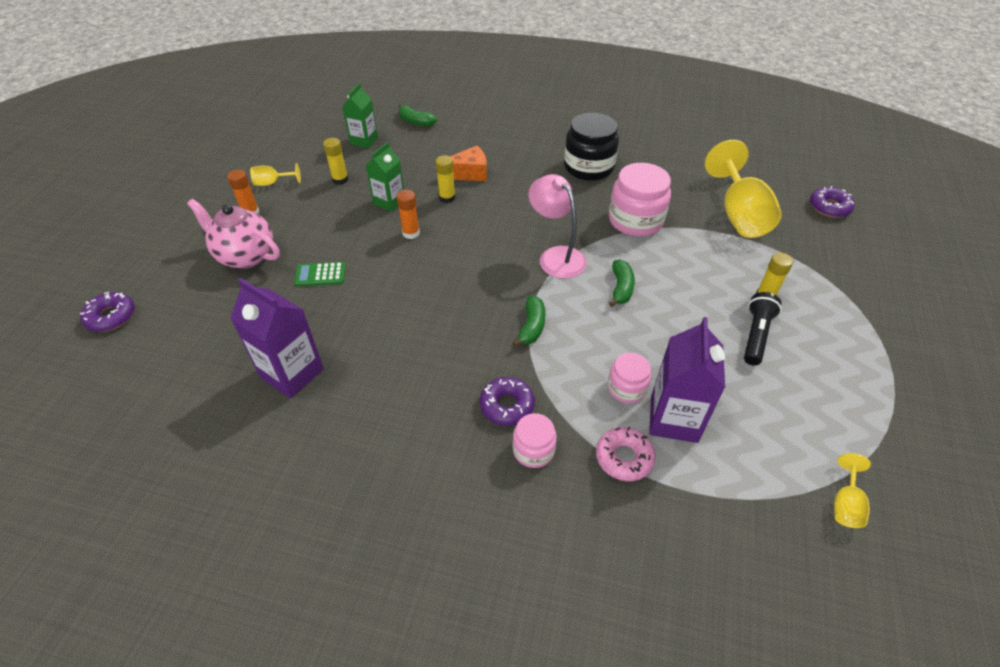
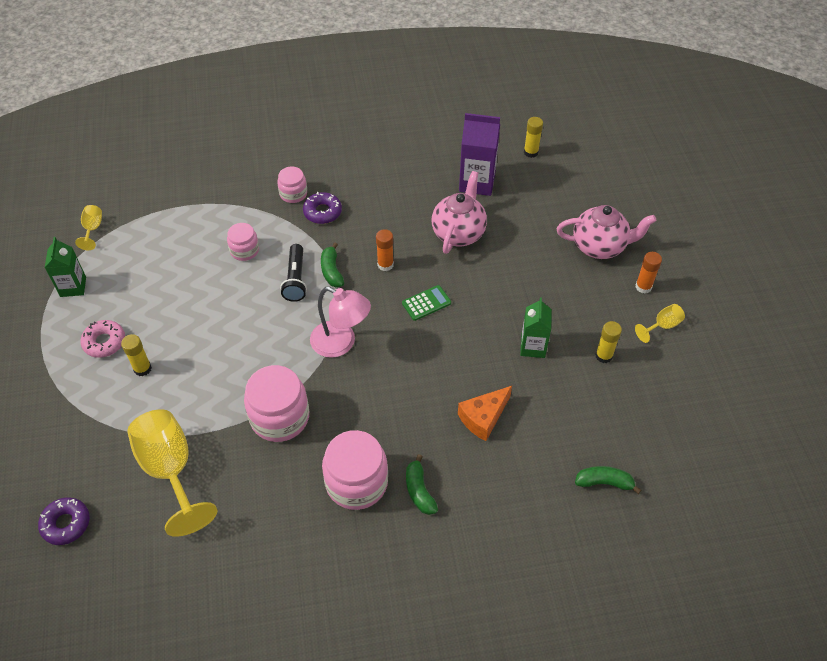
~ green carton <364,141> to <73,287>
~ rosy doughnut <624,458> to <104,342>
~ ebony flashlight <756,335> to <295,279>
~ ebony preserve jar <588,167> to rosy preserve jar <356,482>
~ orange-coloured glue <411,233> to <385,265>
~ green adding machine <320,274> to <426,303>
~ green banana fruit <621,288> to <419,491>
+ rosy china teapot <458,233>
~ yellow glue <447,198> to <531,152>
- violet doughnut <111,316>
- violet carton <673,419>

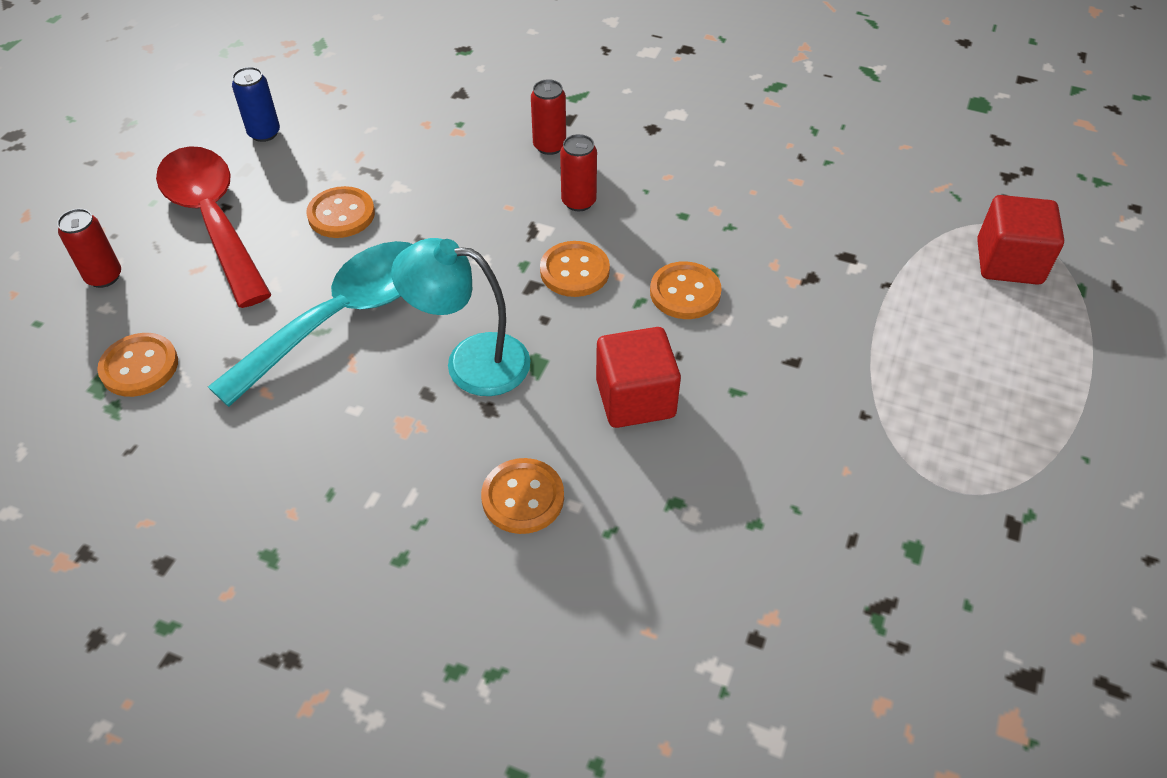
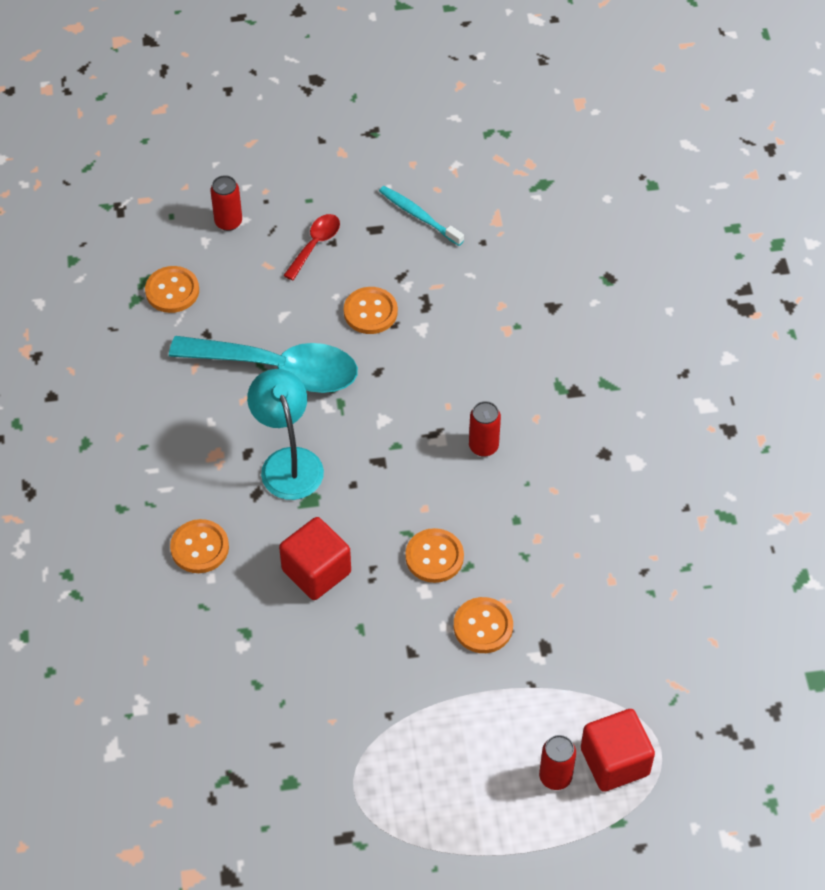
~ scarlet spoon <213,220> = <315,245> x0.48
~ cobalt tin <264,133> to turquoise toothbrush <419,216>
~ orange-coloured shirt button <574,271> to <483,626>
~ scarlet tin <549,146> to <555,777>

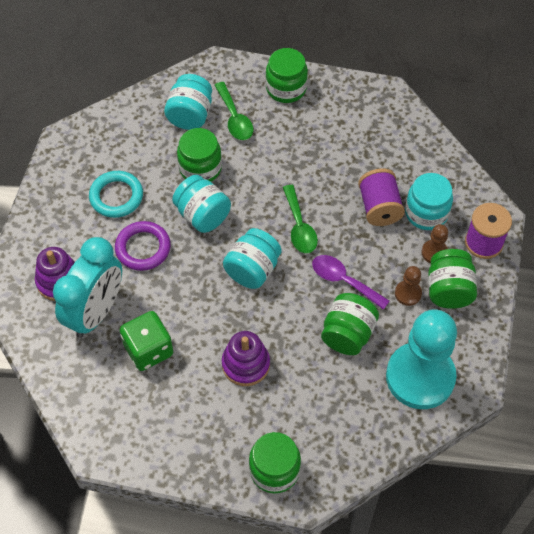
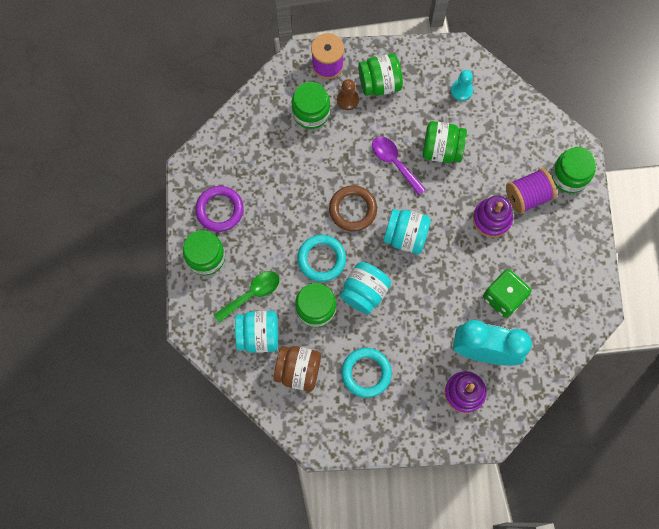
~ violet hoop <143,248> to <220,210>
+ brown preserve jar <298,370>
~ turquoise preserve jar <426,213> to green preserve jar <311,112>
+ turquoise hoop <321,259>
~ green spoon <299,226> to brown hoop <353,209>
~ violet spoon <344,281> = <394,162> 120 degrees clockwise
~ turquoise game pawn <420,377> = <461,91> x0.41
~ violet spool <379,207> to <527,196>
- brown game pawn <408,293>

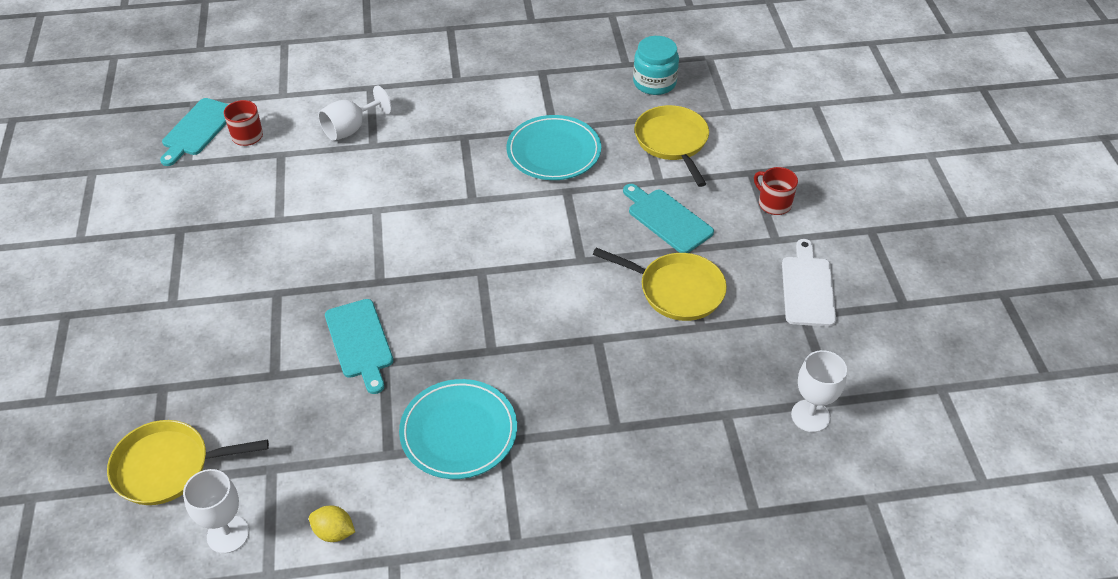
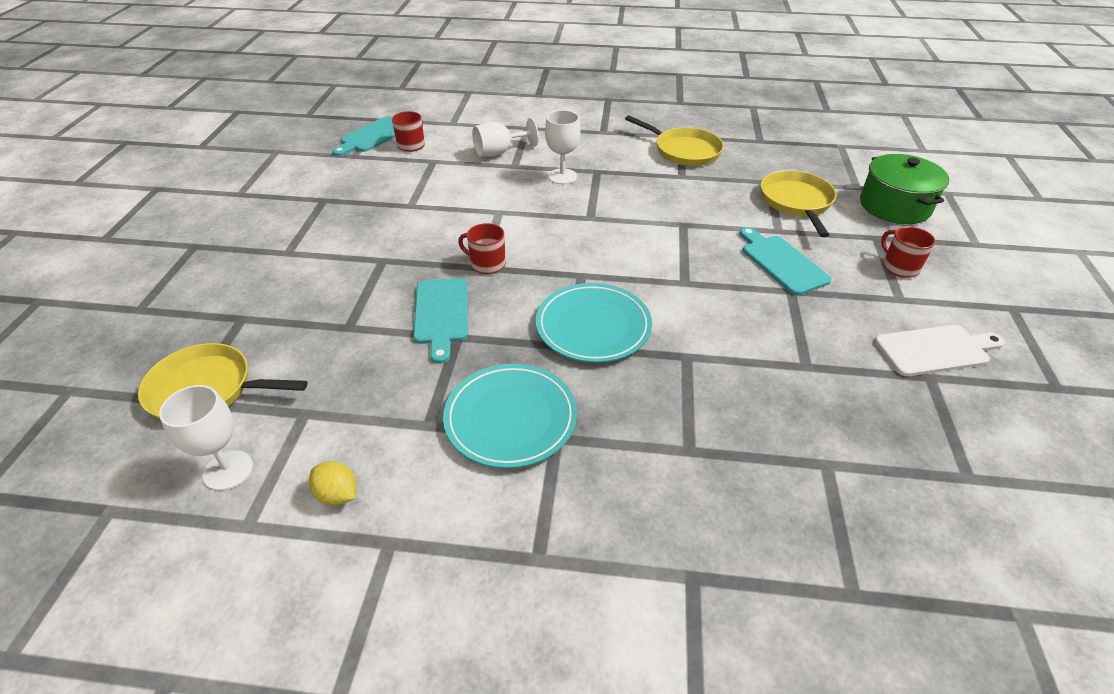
+ scarlet tea mug <487,264>
~ turquoise flat dish <553,152> to <593,326>
~ snow-white chalice <810,416> to <562,176>
~ yellow pan <676,290> to <684,151>
+ green cooking pot <894,206>
~ snow-white cutting board <807,287> = <935,350> 60 degrees clockwise
- turquoise preserve jar <654,82>

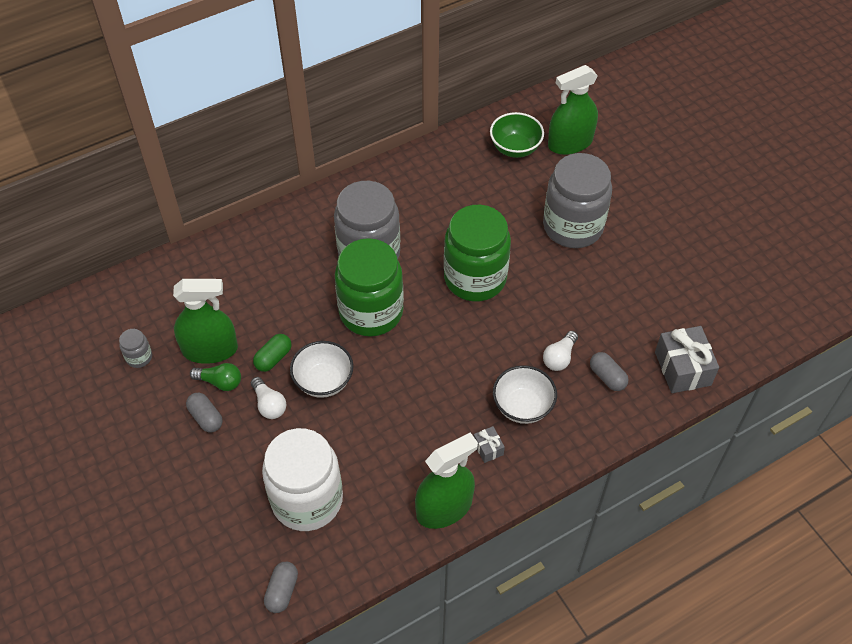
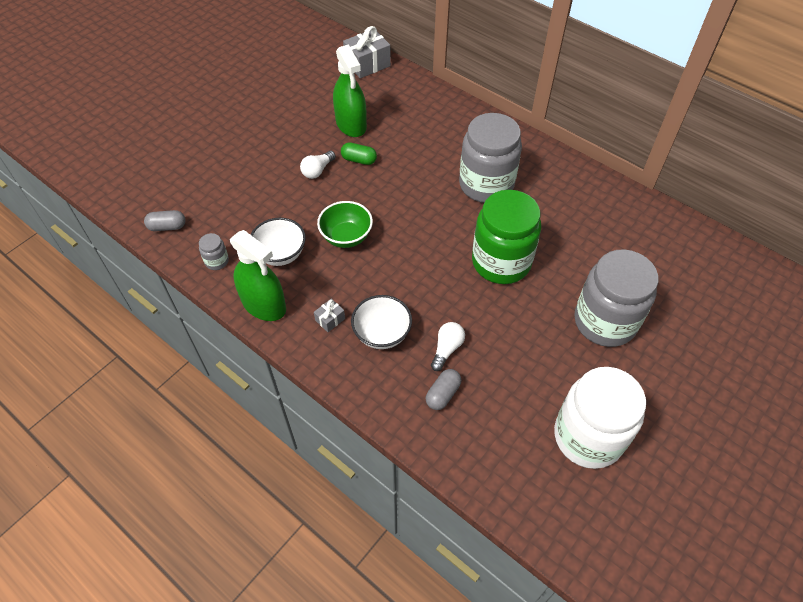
~ gray preserve jar <139,357> to <217,261>
~ snow-white deep dish <323,381> to <280,254>
~ green deep dish <515,148> to <346,237>
~ gray present <682,368> to <367,64>
~ snow-white light bulb <559,357> = <447,349> 105 degrees clockwise
~ snow-white preserve jar <307,500> to <588,437>
- gray pill shape <206,417>
- green light bulb <220,382>
- green preserve jar <371,312>
- green spray bottle <570,143>

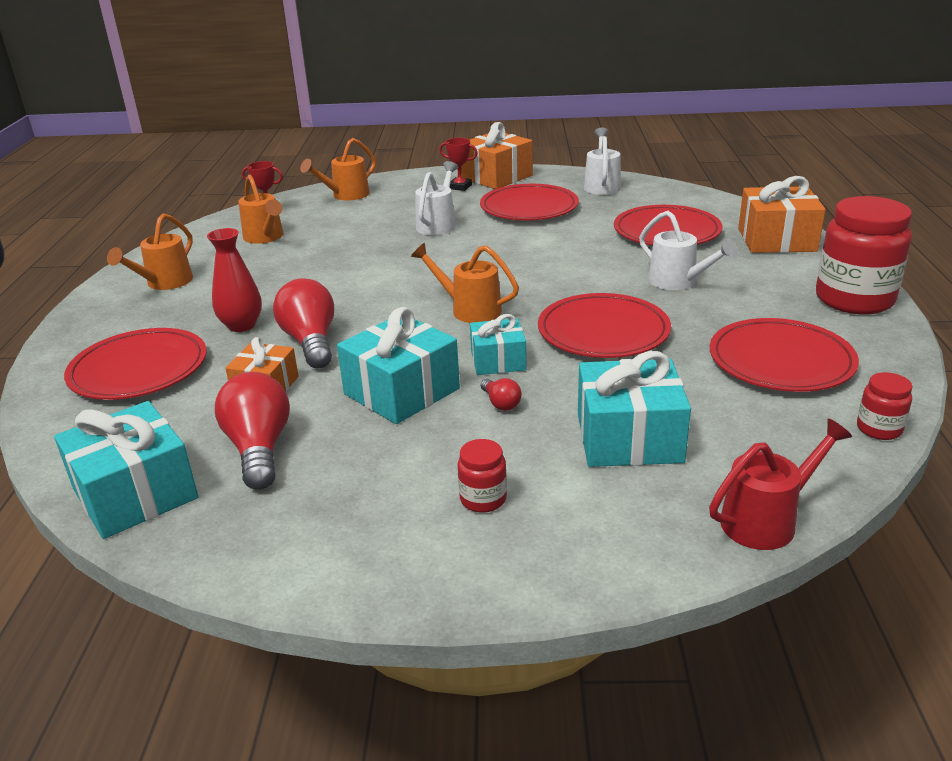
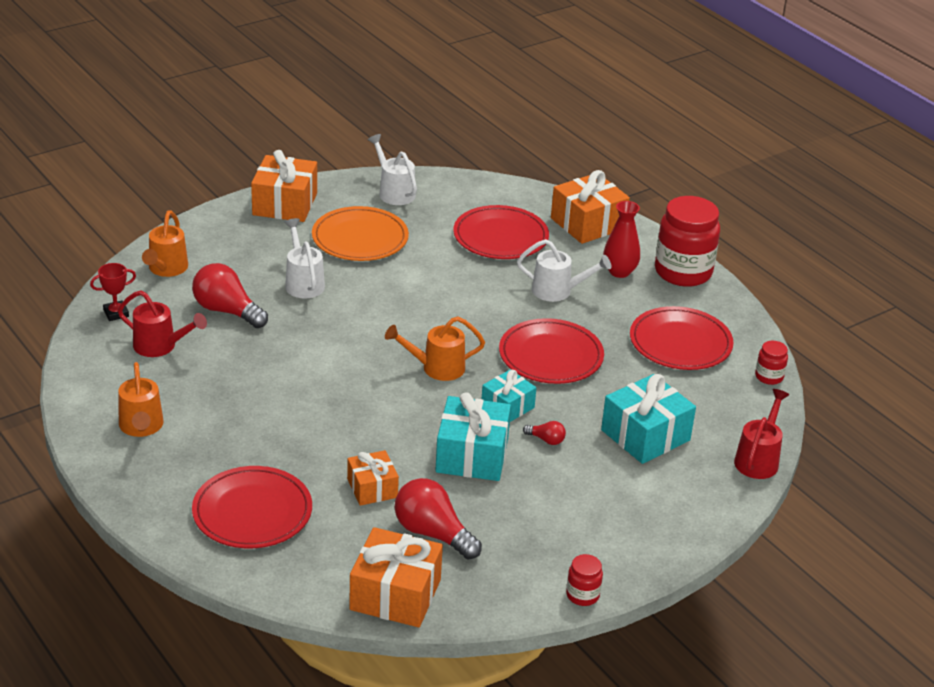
~ orange-coloured sprinkling can <265,237> to scarlet sprinkling can <160,346>
~ scarlet light bulb <311,342> to <227,311>
~ scarlet flat dish <529,207> to orange-coloured flat dish <360,238>
~ turquoise present <135,493> to orange-coloured present <395,595>
~ scarlet preserve jar <483,499> to <582,595>
~ scarlet tall vase <241,325> to <619,271>
- scarlet award cup <460,187>

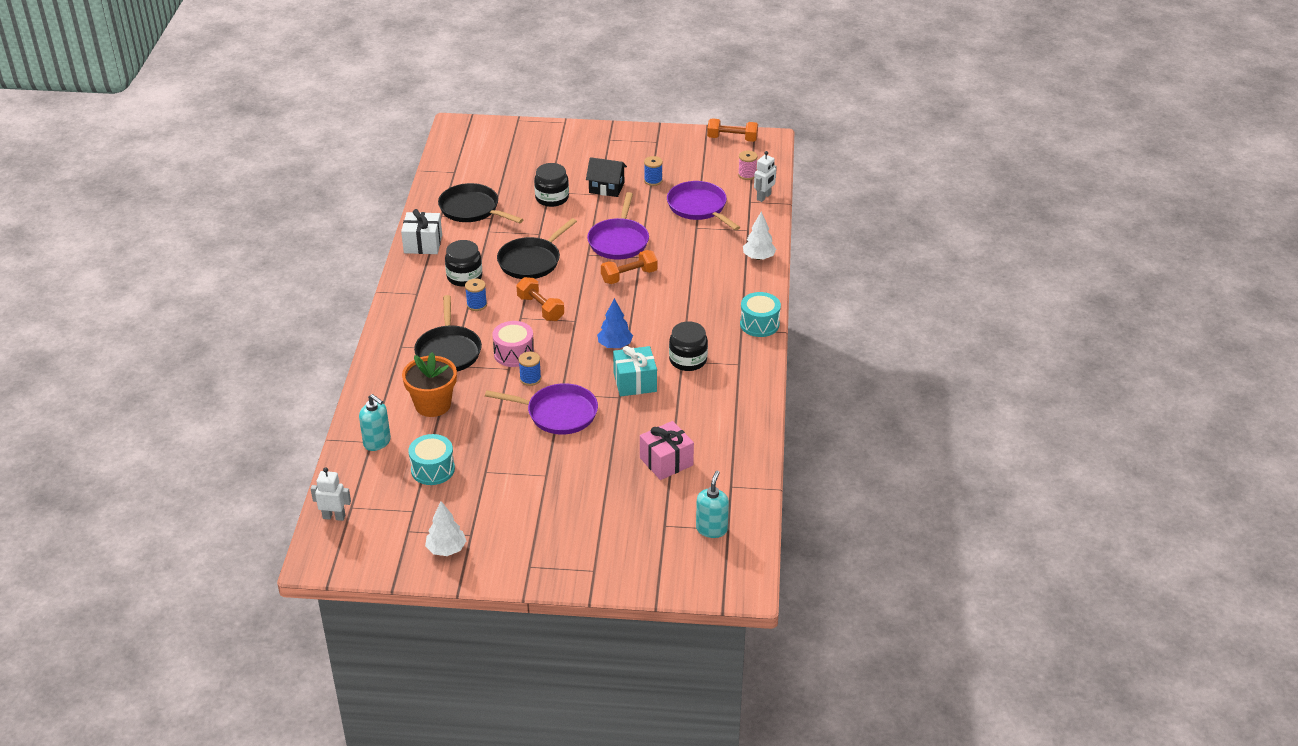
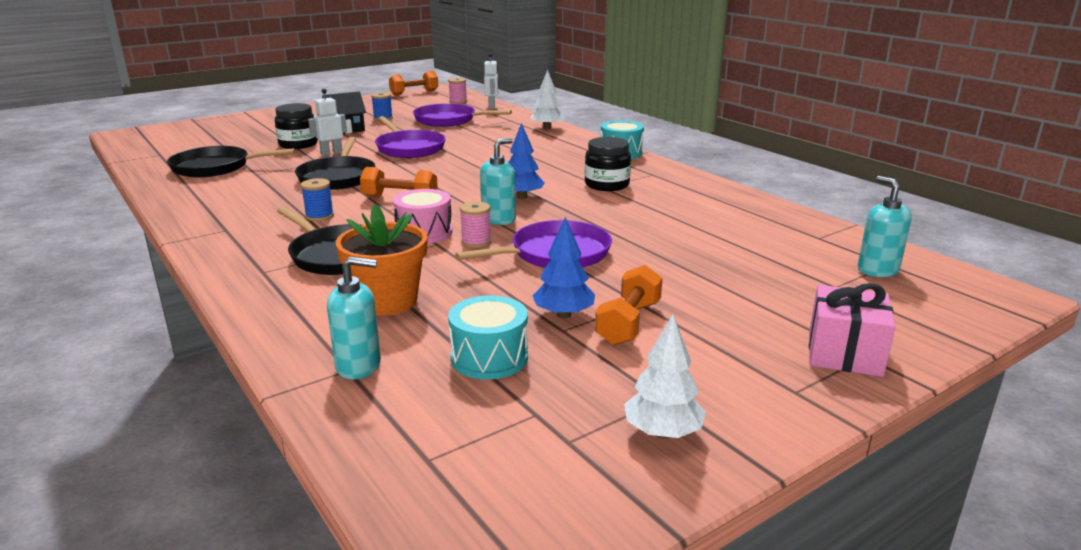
~ snow-white toy robot <334,517> to <331,153>
~ cobalt spool <530,379> to rosy spool <476,242>
+ turquoise pump bottle <499,219>
+ cobalt toy tree <563,315>
~ orange-coloured hand weight <629,276> to <628,323>
~ rosy present <666,461> to <844,353>
- snow-white present <423,244>
- ebony preserve jar <464,277>
- turquoise present <635,382>

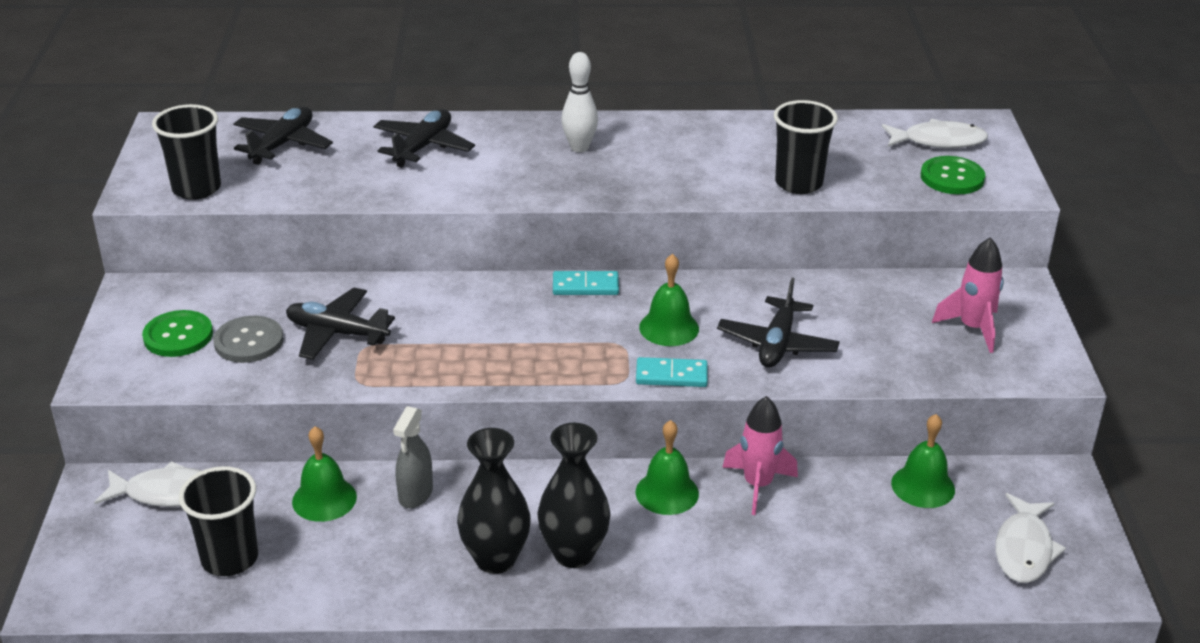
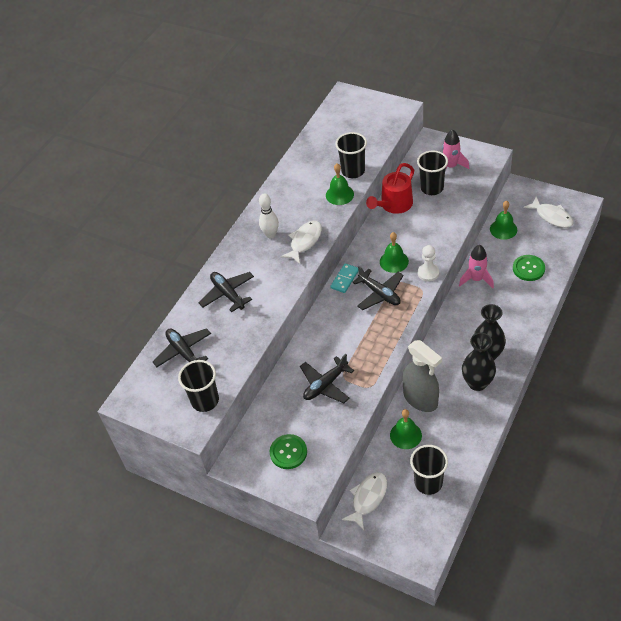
~ snow-white fish <938,141> to <304,241>
~ green hand bell <667,492> to <339,194>
~ ebony plane <777,344> to <380,294>
+ scarlet sprinkling can <393,205>
~ gray spray bottle <415,494> = <420,399> x1.70
+ ebony tumbler <432,188>
~ turquoise domino piece <671,375> to snow-white game pawn <428,273>
~ green shirt button <952,177> to <528,268>
- gray shirt button <249,341>

